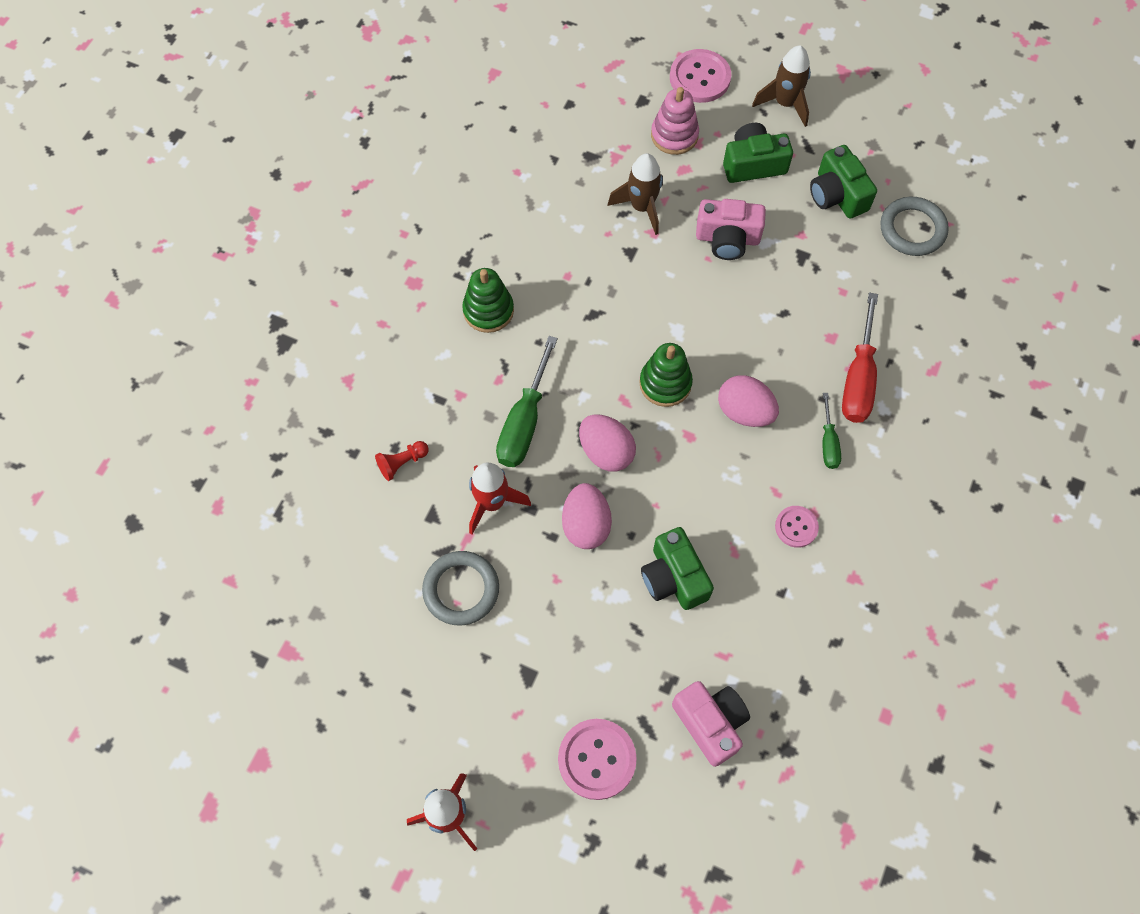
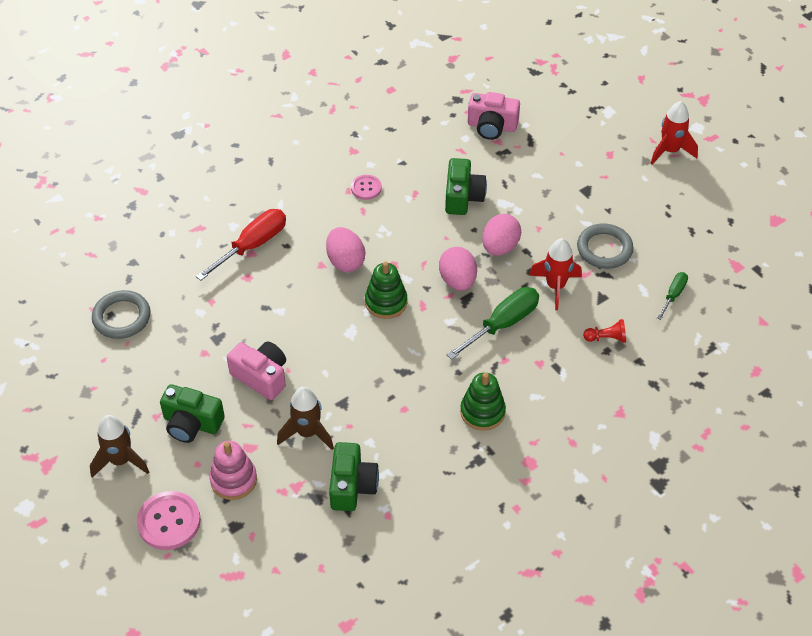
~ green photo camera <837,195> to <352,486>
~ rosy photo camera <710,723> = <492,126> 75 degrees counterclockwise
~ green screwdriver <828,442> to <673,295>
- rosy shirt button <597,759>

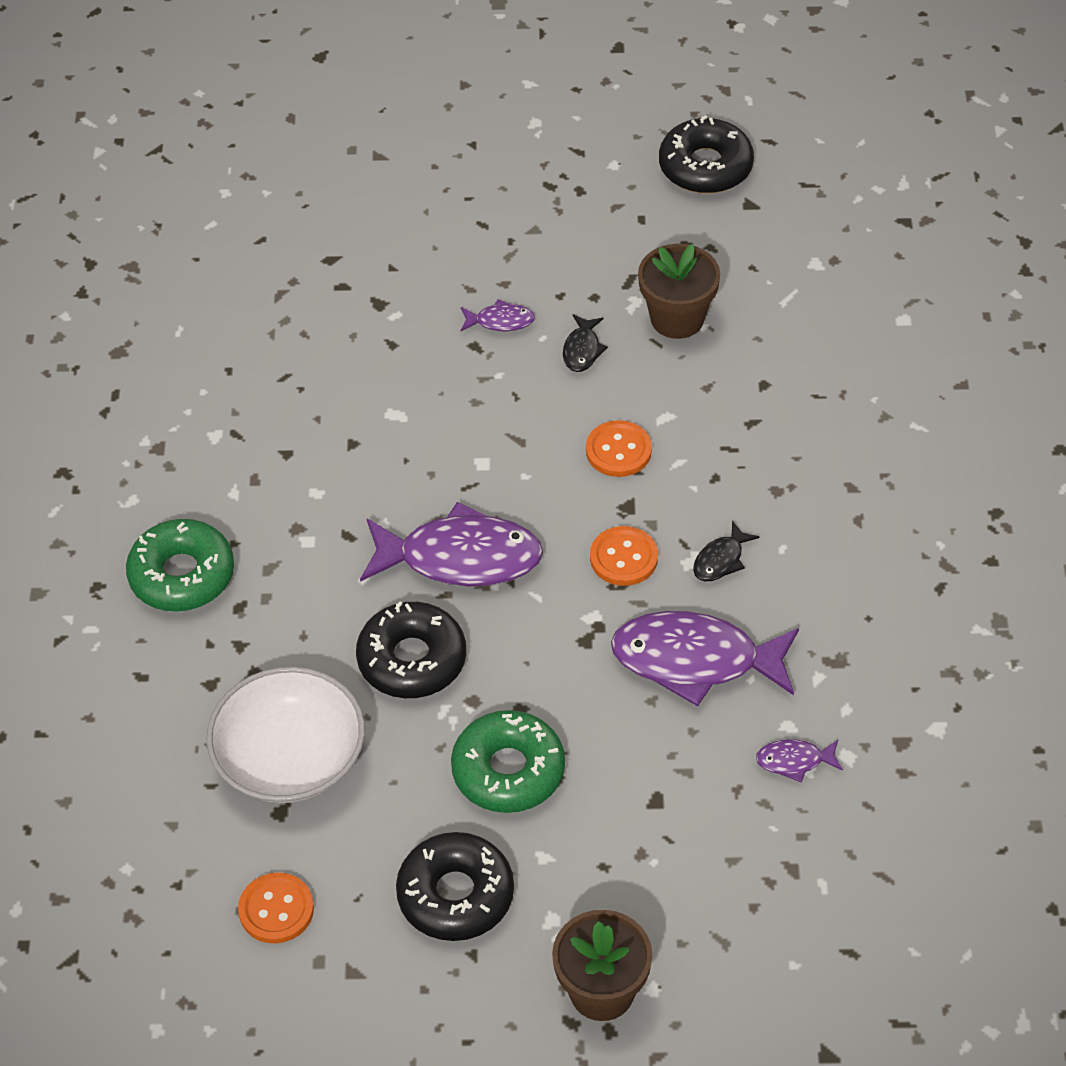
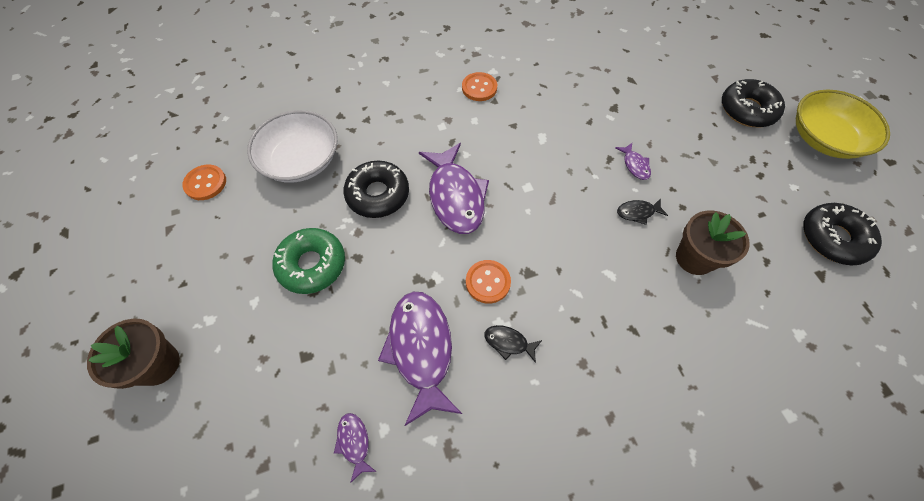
~ orange-coloured shirt button <618,451> to <479,88>
~ ebony doughnut <455,895> to <747,110>
+ yellow deep dish <824,138>
- green doughnut <182,575>

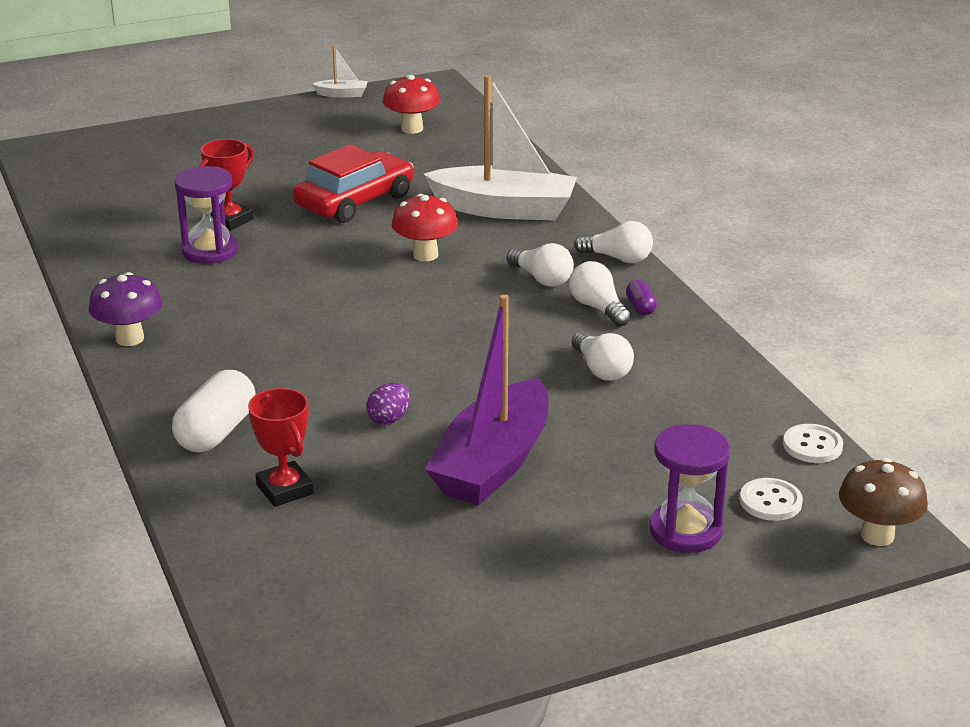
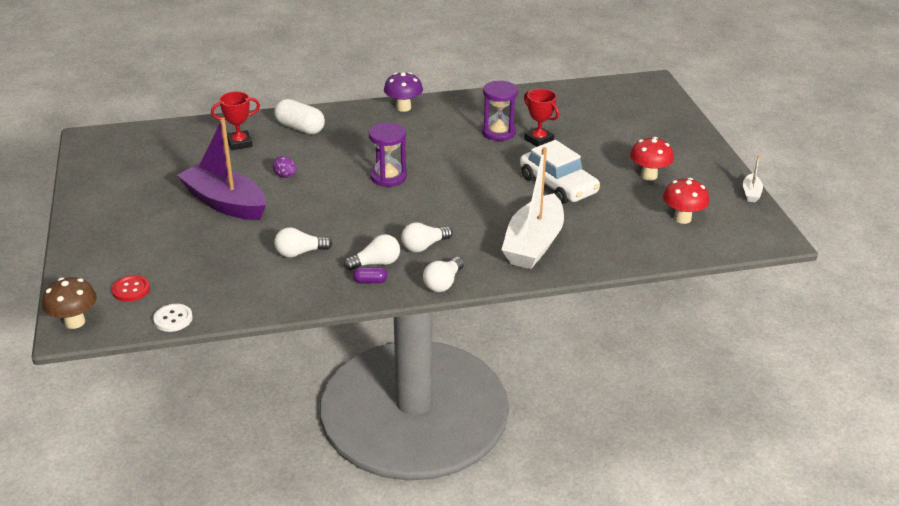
~ snow-white shirt button <770,502> to scarlet shirt button <131,289>
~ violet hourglass <685,531> to <388,177>
~ scarlet automobile <355,201> to snow-white automobile <558,185>
~ scarlet fungus <425,255> to <649,175>

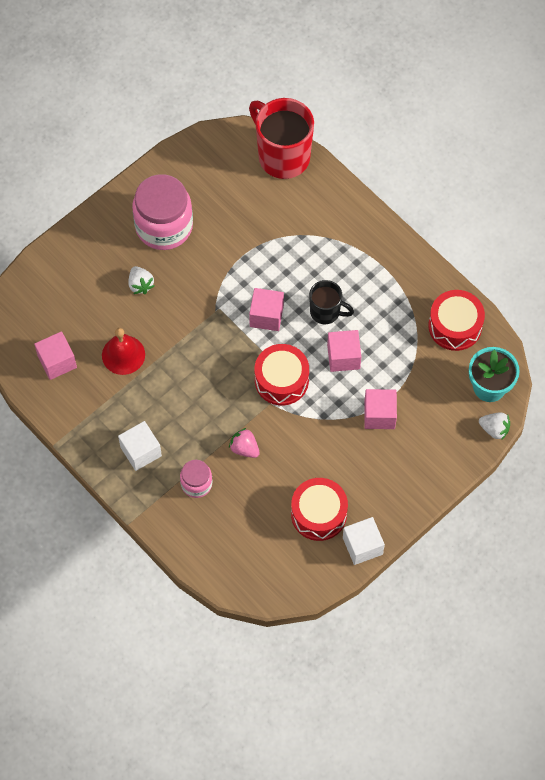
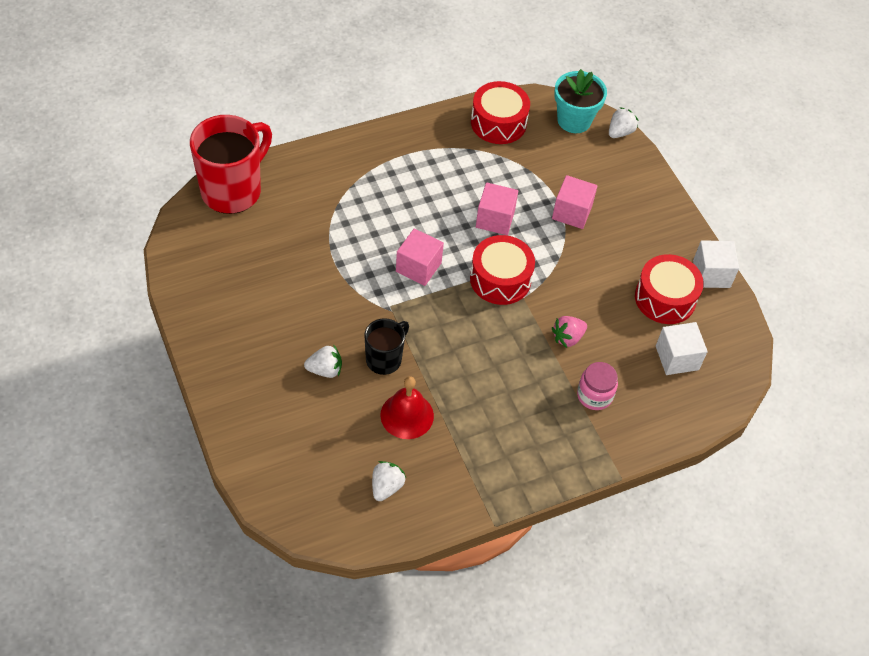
~ scarlet tea mug <282,156> = <233,190> 150 degrees clockwise
~ ebony tea mug <326,312> to <384,359>
~ rosy block <57,362> to snow-white strawberry <386,487>
~ snow-white block <141,451> to <677,358>
- rosy preserve jar <164,226>

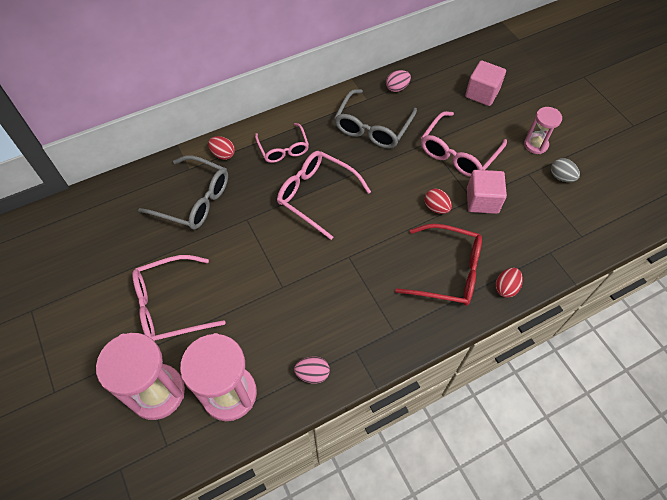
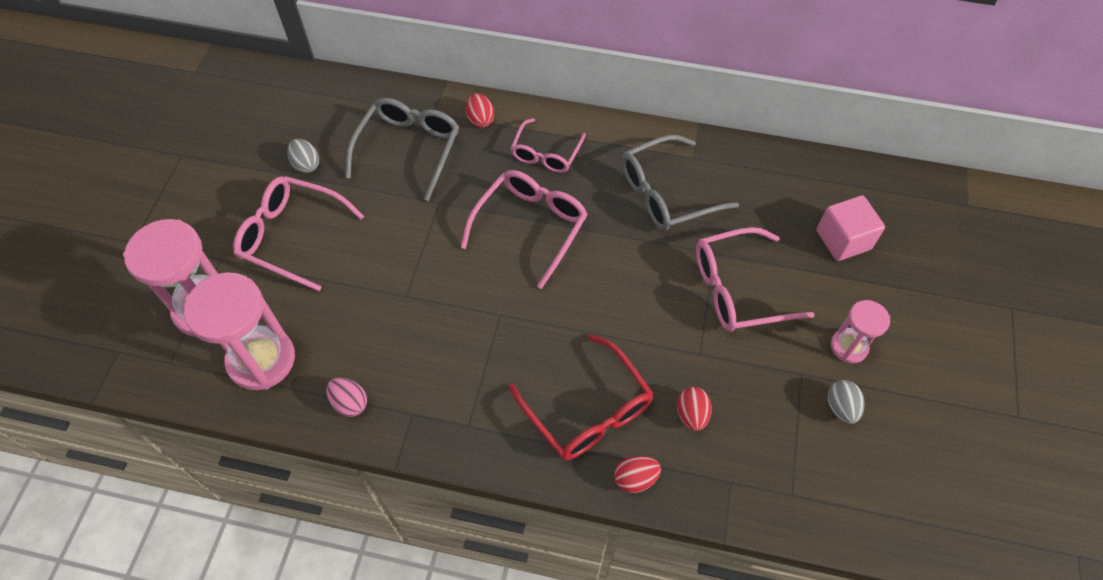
+ gray egg shape <306,164>
~ gray glasses <194,200> = <409,149> 135 degrees counterclockwise
~ rosy glasses <316,195> = <531,226> 45 degrees clockwise
~ scarlet egg shape <436,207> to <691,414>
- rosy egg shape <397,88>
- rosy block <482,200>

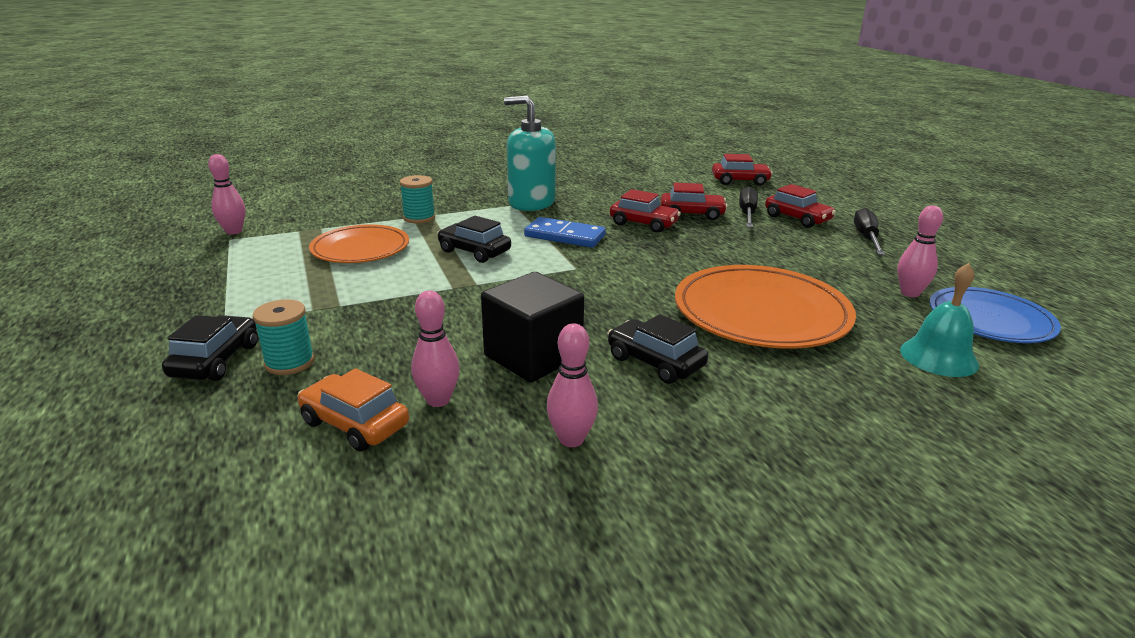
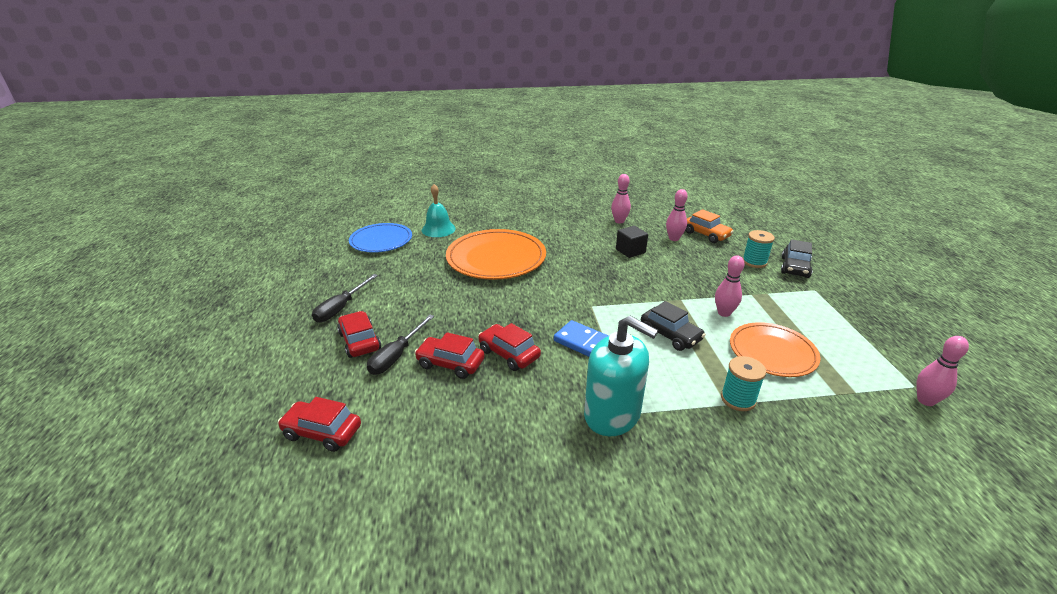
~ ebony block <533,356> = <630,251> x0.61
~ rosy bowling pin <910,293> to <724,313>
- ebony automobile <655,362>

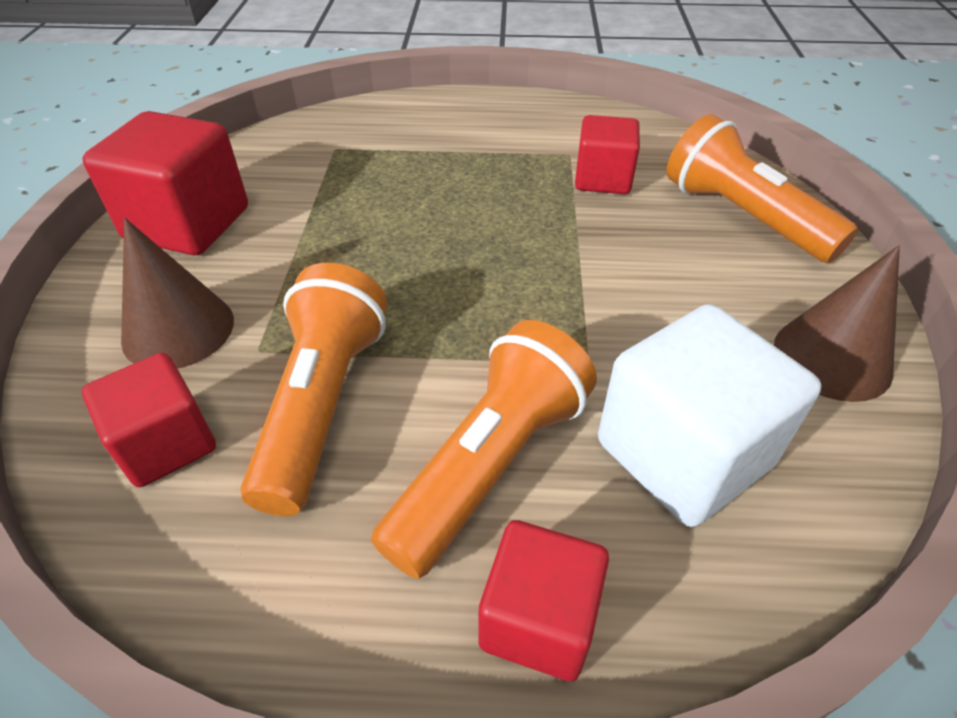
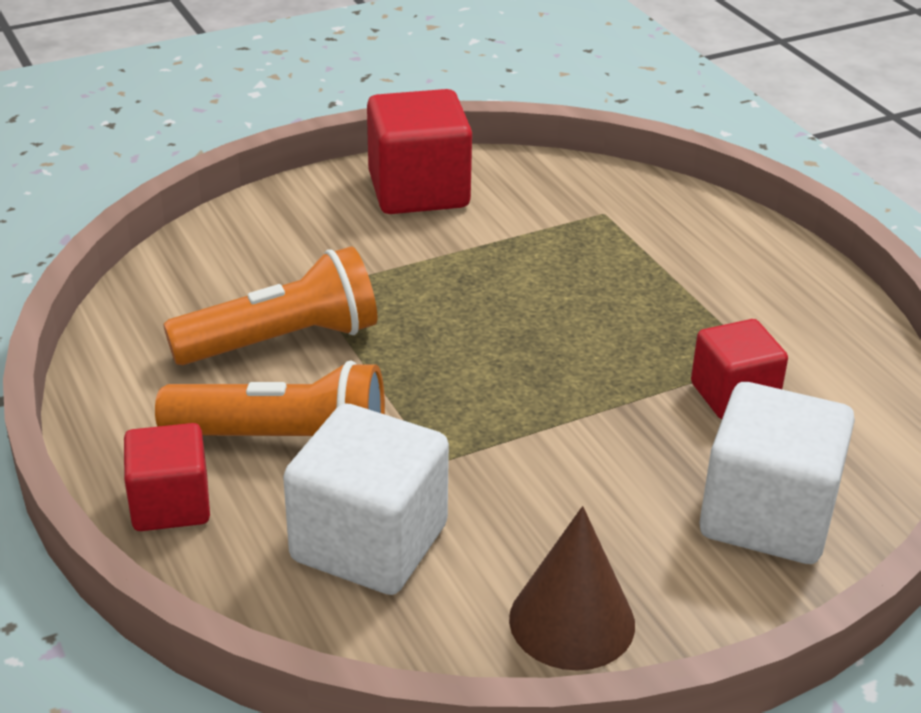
~ orange-coloured flashlight <742,217> to snow-white block <767,516>
- scarlet block <166,444>
- brown cone shape <178,330>

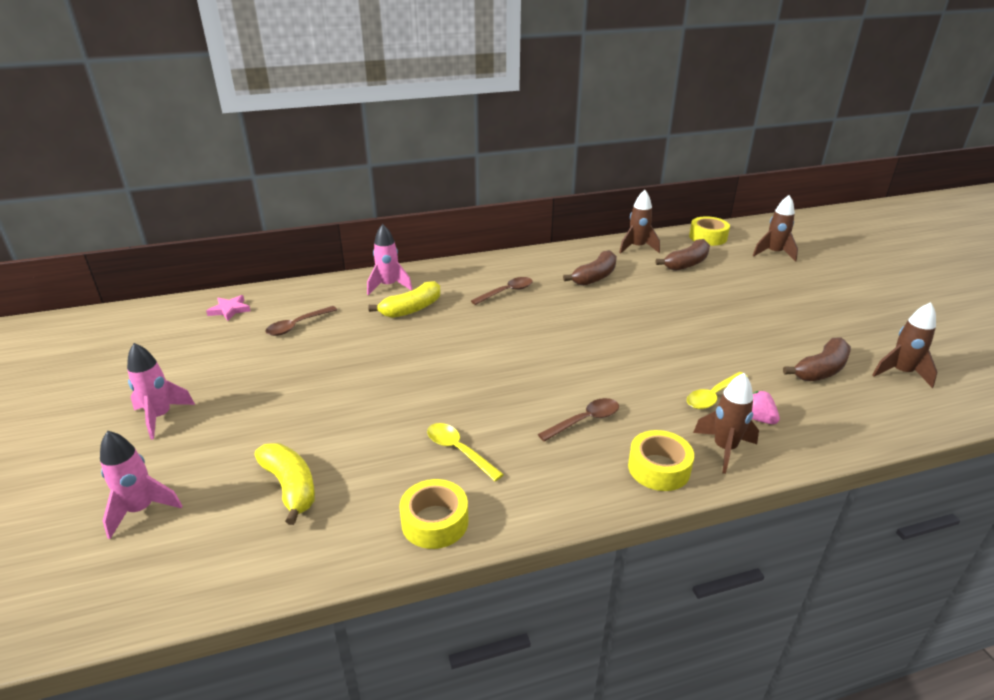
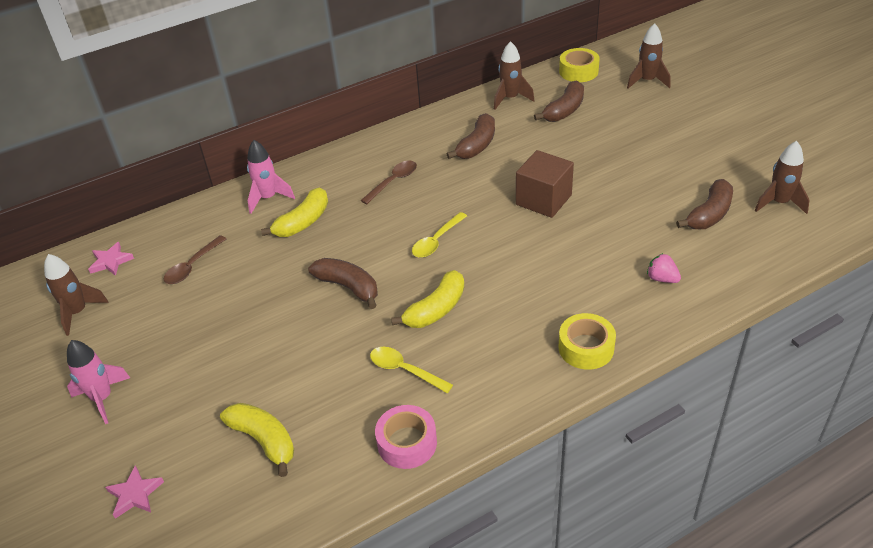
~ brown toy rocket <724,449> to <78,312>
~ rosy toy rocket <141,510> to rosy star <135,494>
+ brown banana fruit <348,287>
~ yellow sticky tape <435,522> to rosy sticky tape <407,443>
+ yellow banana fruit <436,309>
~ yellow spoon <713,396> to <436,241>
+ brown block <543,200>
- brown spoon <584,420>

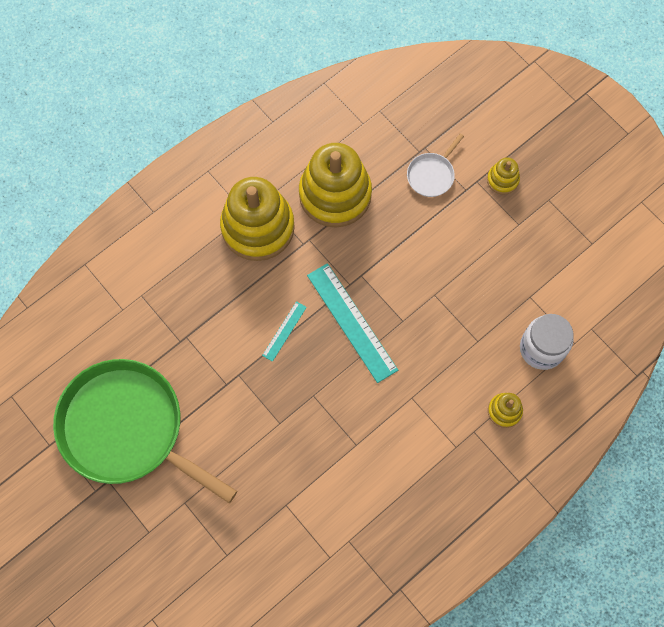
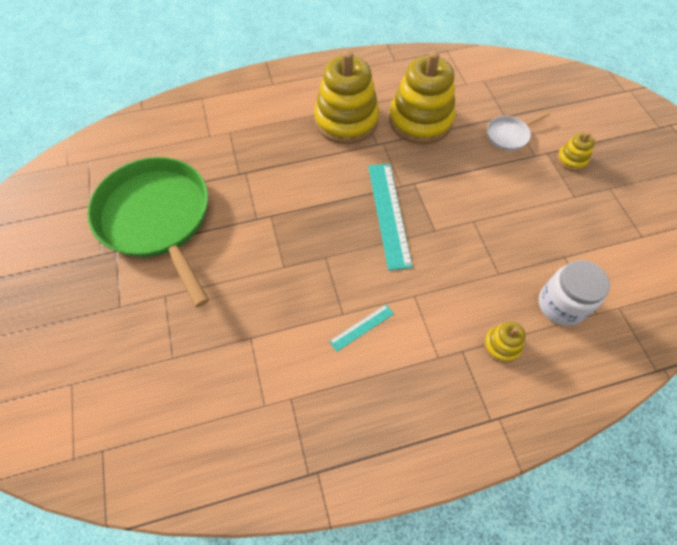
~ turquoise measuring stick <284,331> to <361,327>

